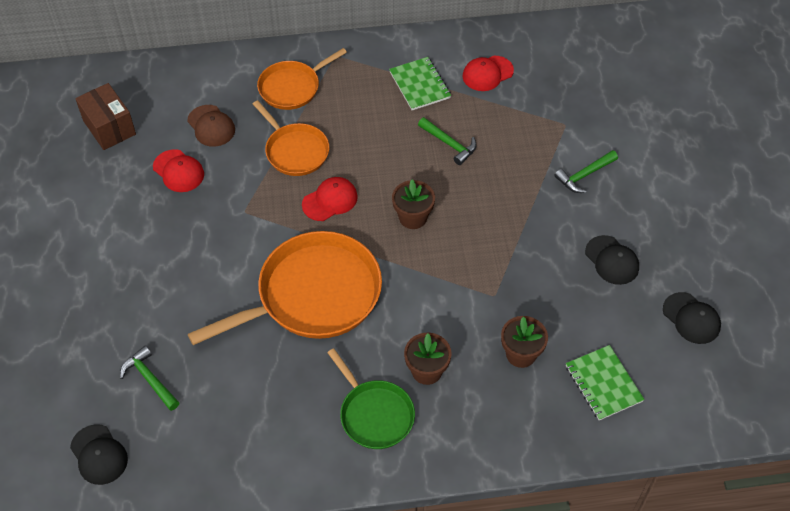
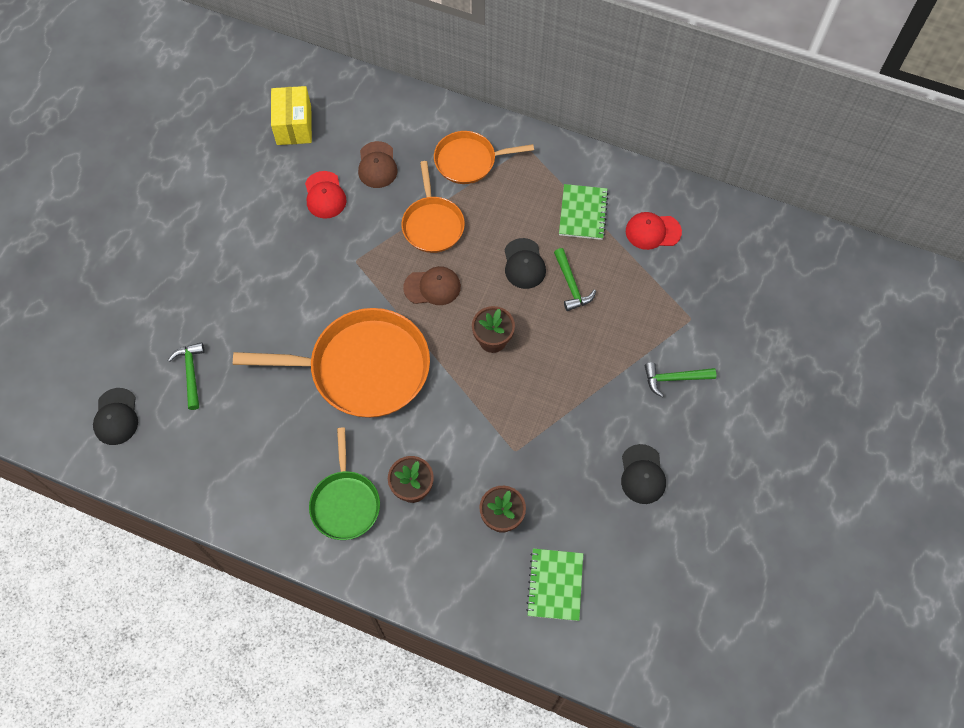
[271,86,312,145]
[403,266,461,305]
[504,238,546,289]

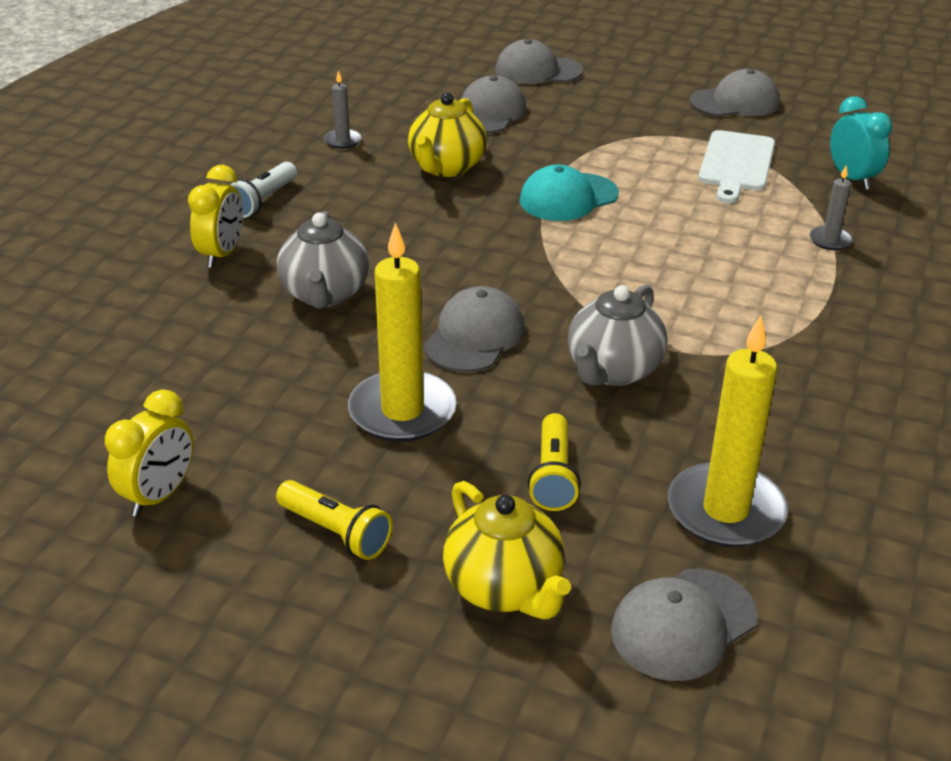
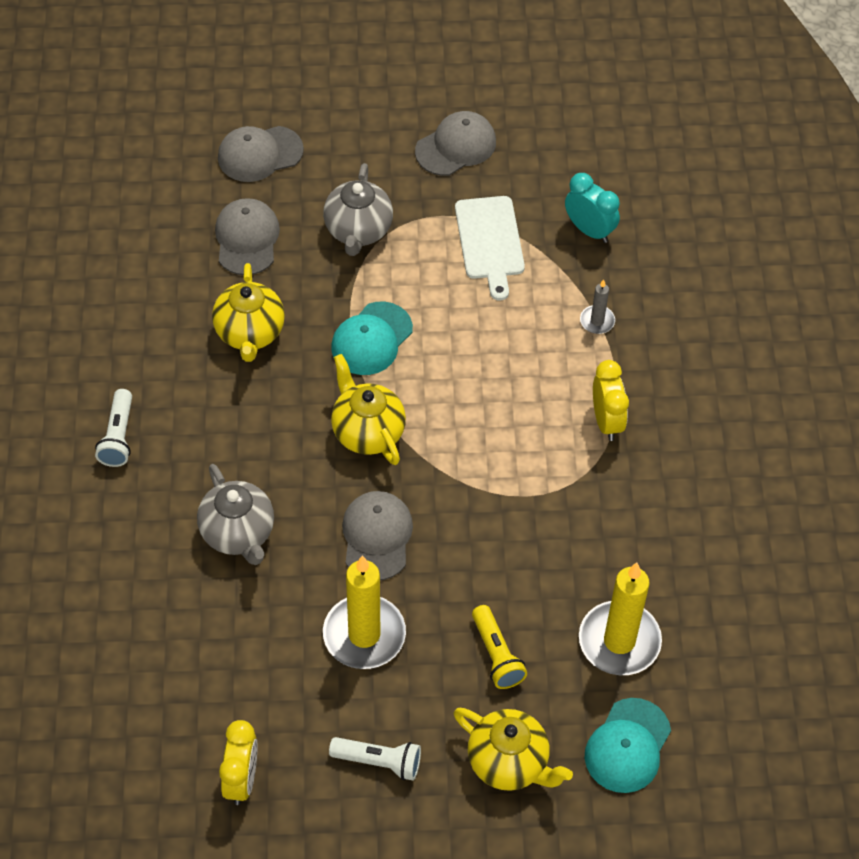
[324,71,361,149] (first image)
[593,360,629,441]
[323,163,393,256]
[329,737,421,781]
[585,698,671,793]
[331,354,406,465]

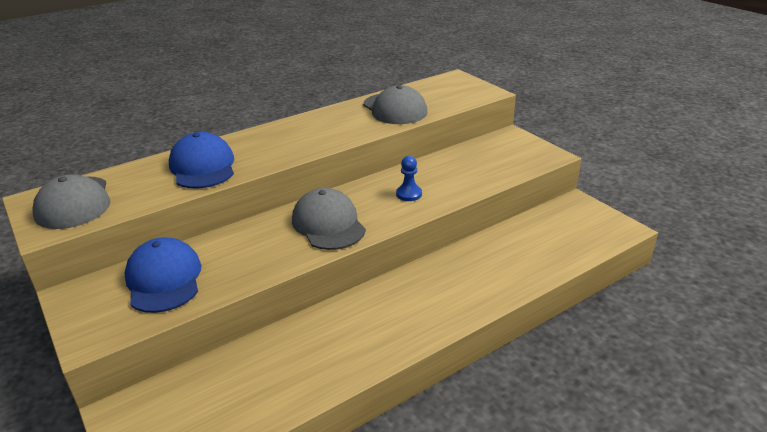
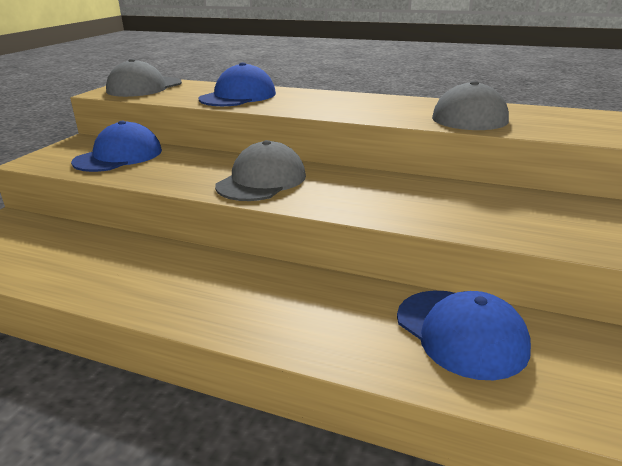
[396,156,422,201] (first image)
[397,290,531,380]

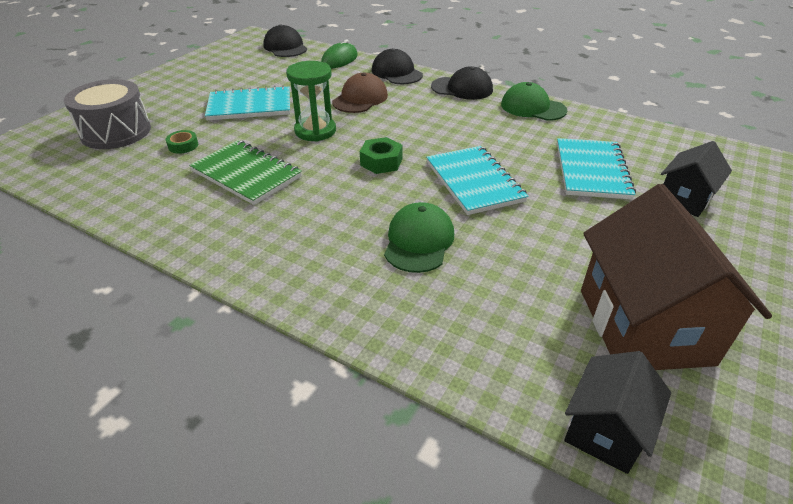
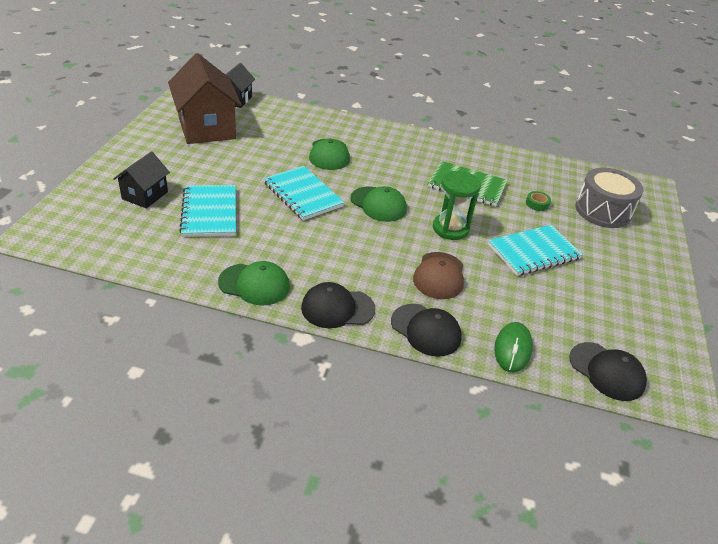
[351,186,407,222]

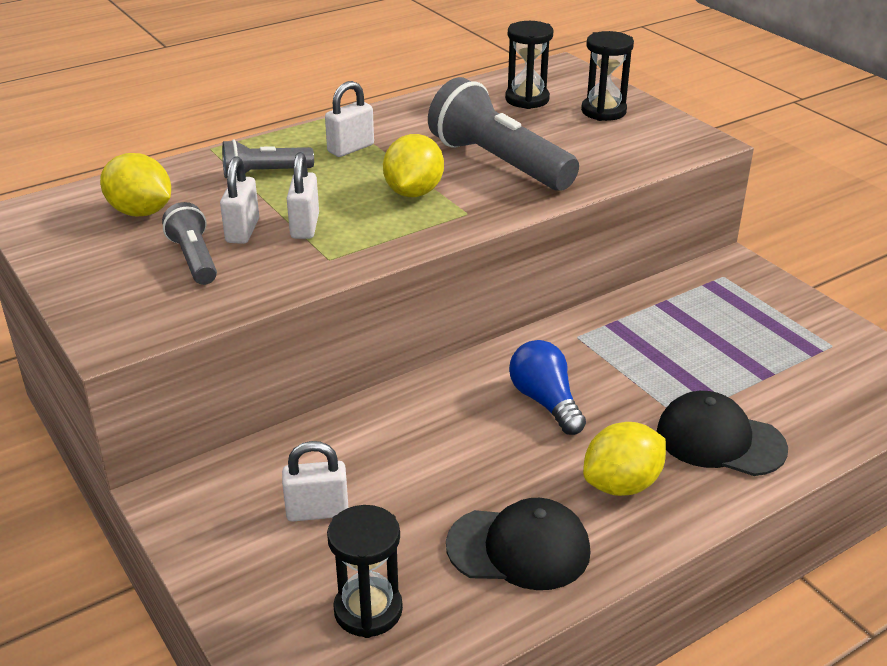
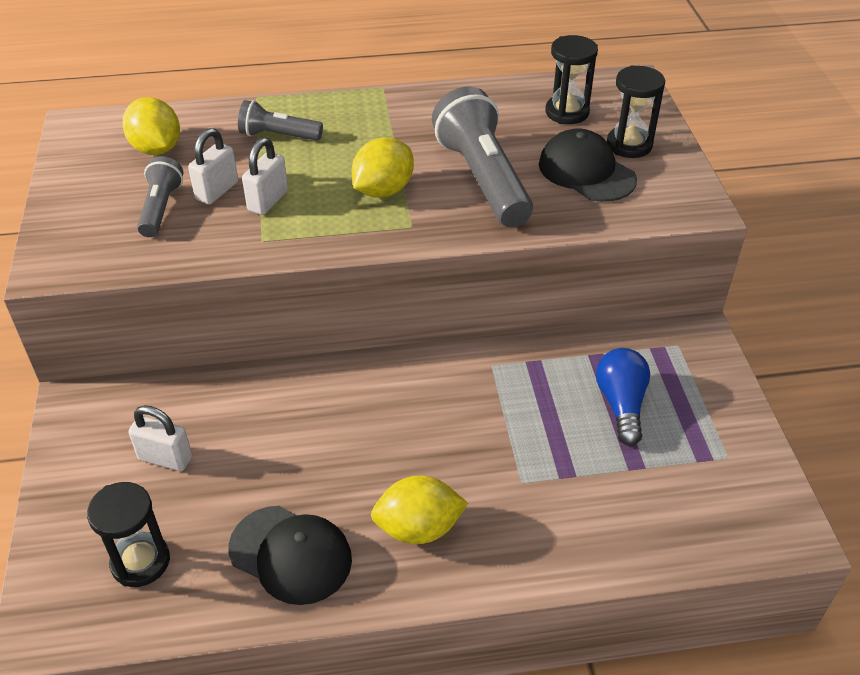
[325,81,374,157] (first image)
[596,348,650,446]
[539,128,637,202]

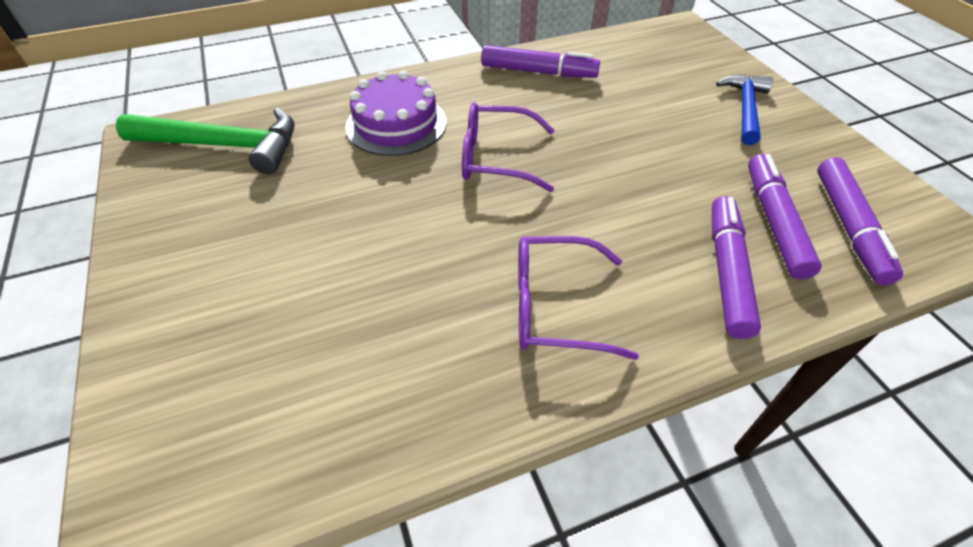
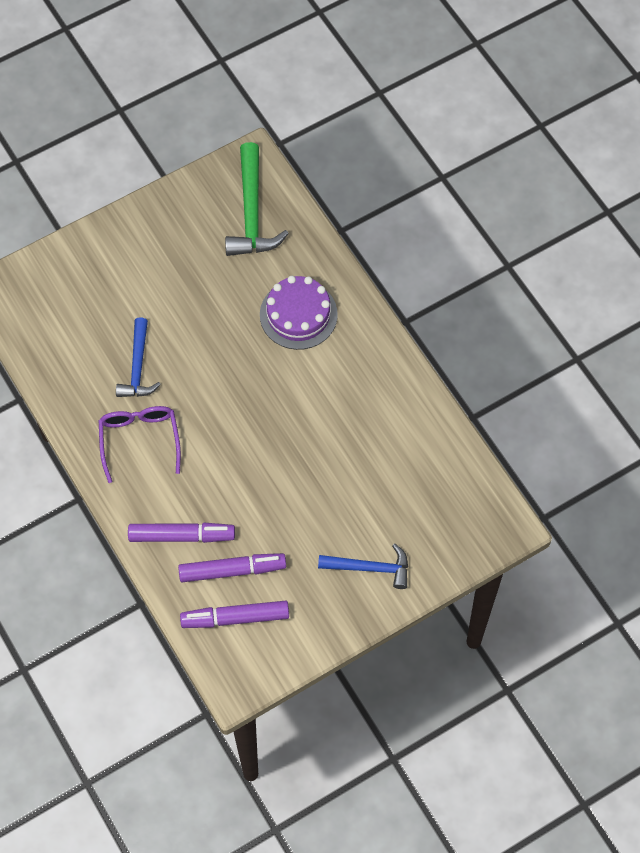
[481,45,600,78] (first image)
[462,102,555,192] (first image)
[116,318,161,397]

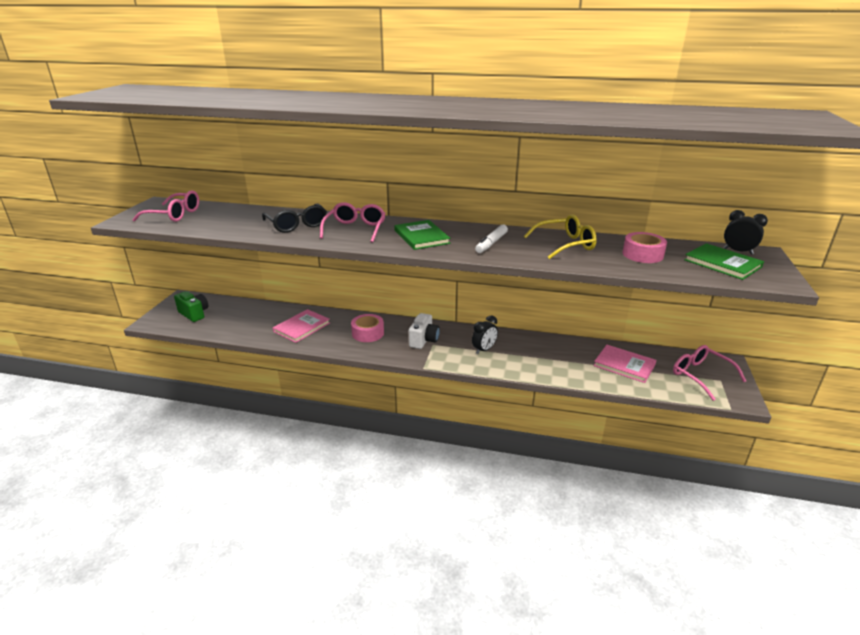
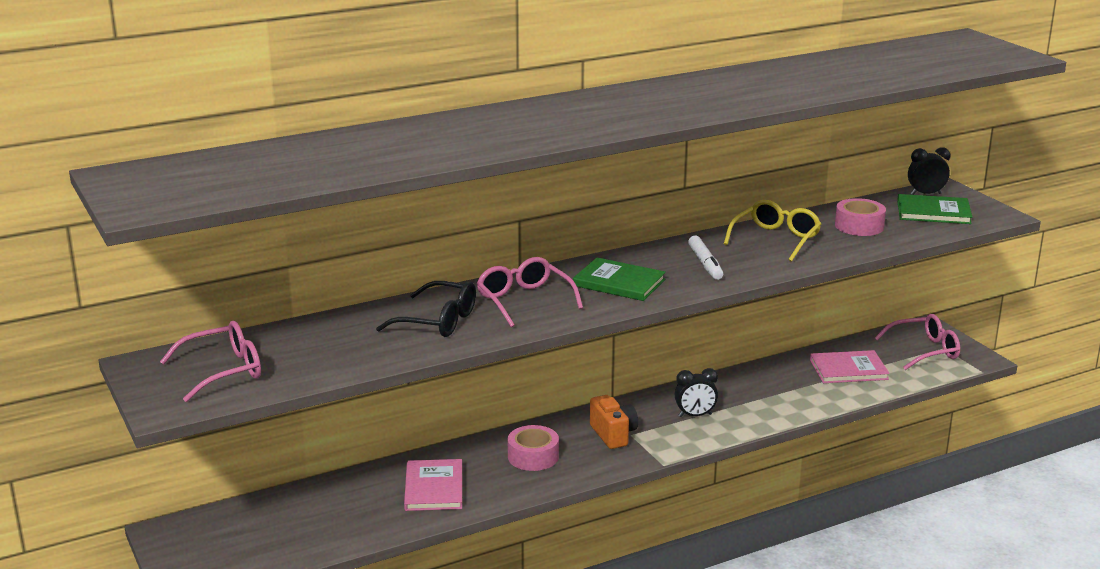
[174,291,208,322] (first image)
[590,395,638,449]
[675,368,718,417]
[875,314,960,370]

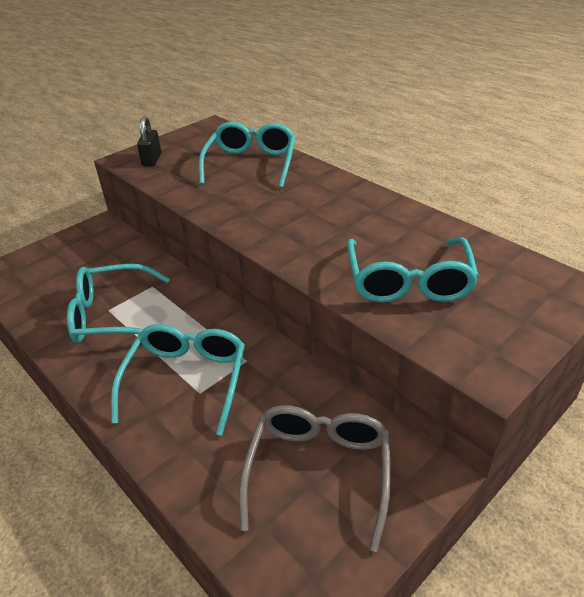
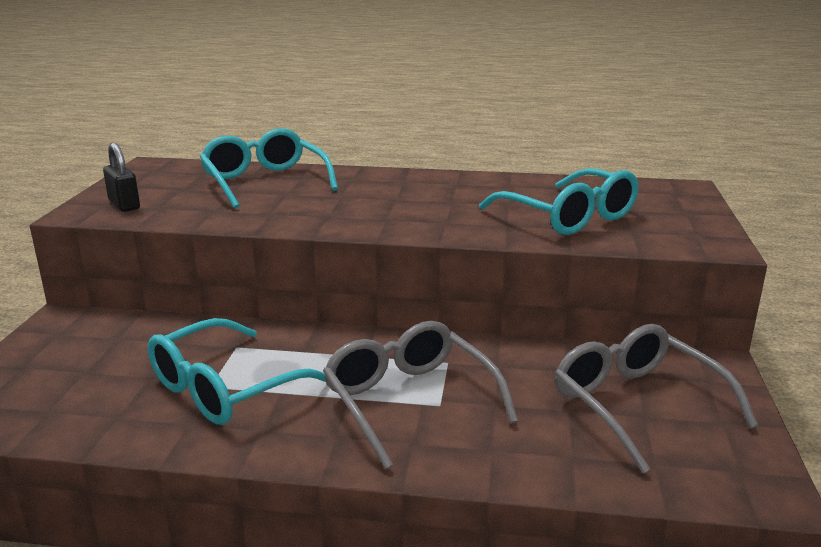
[323,321,518,469]

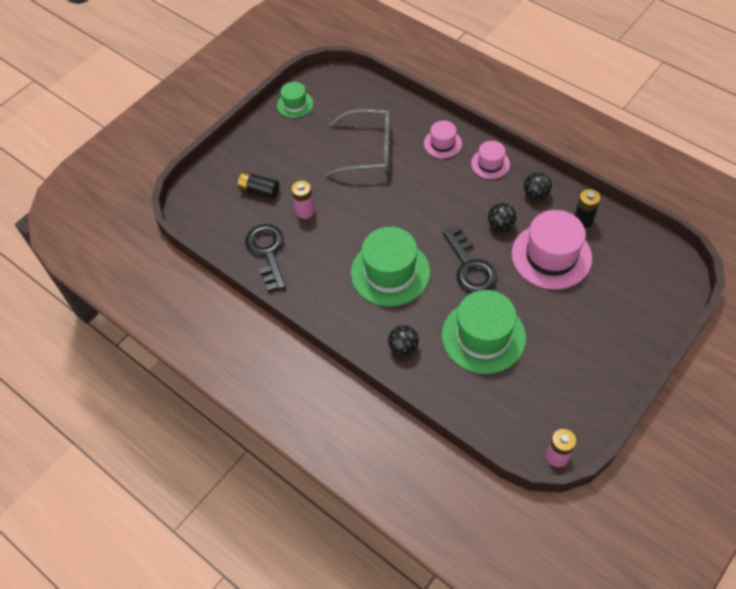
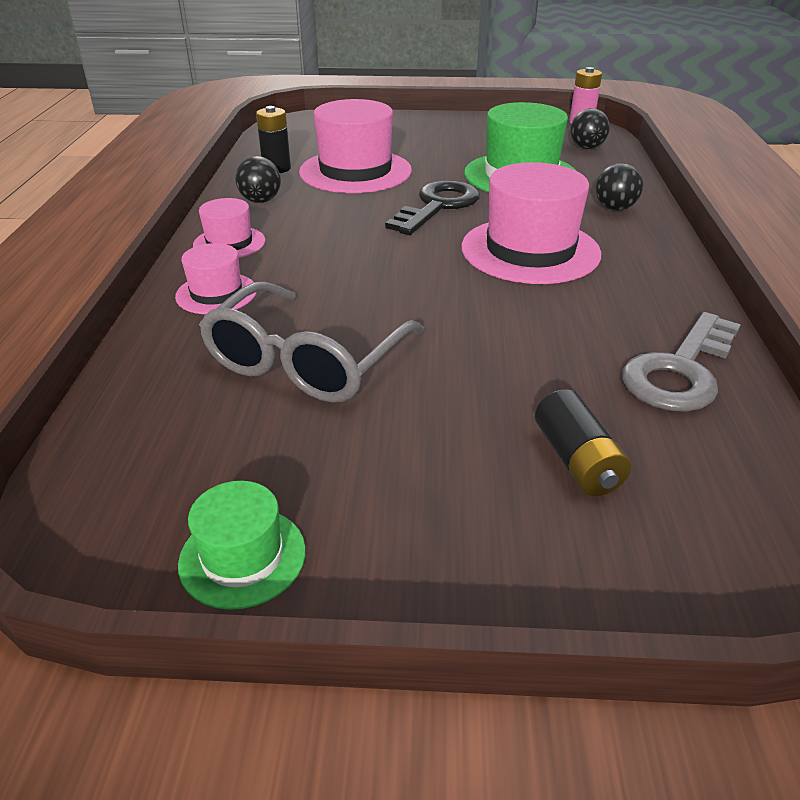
[199,282,425,403]
[291,180,315,219] (first image)
[570,108,610,149]
[622,312,741,412]
[461,162,601,284]

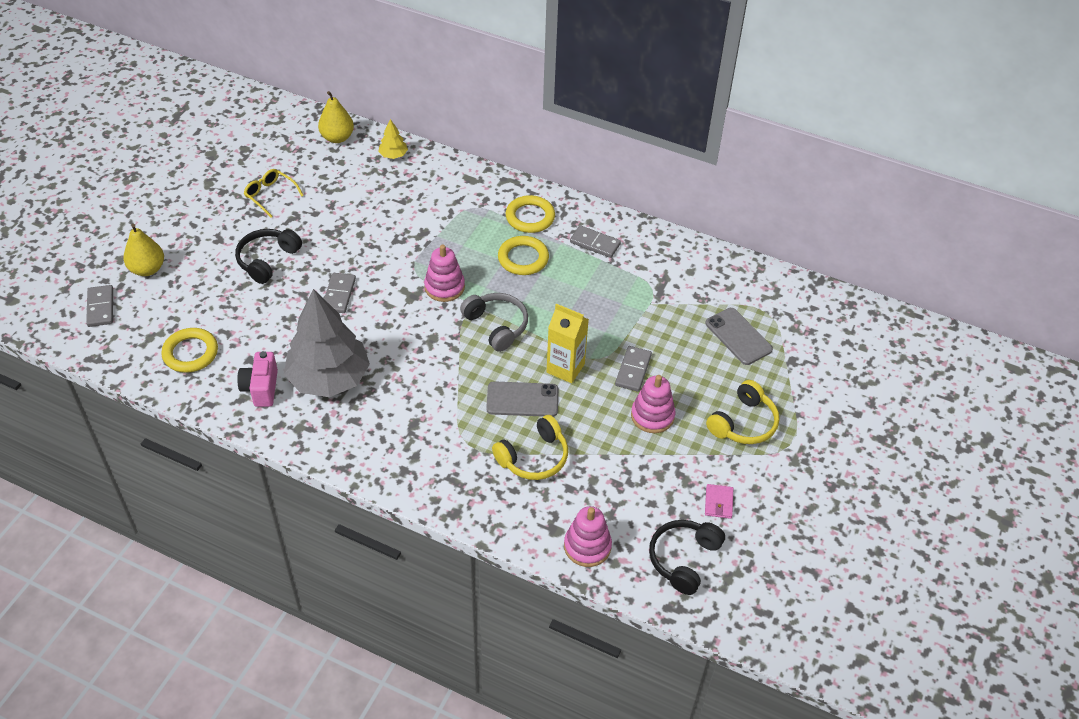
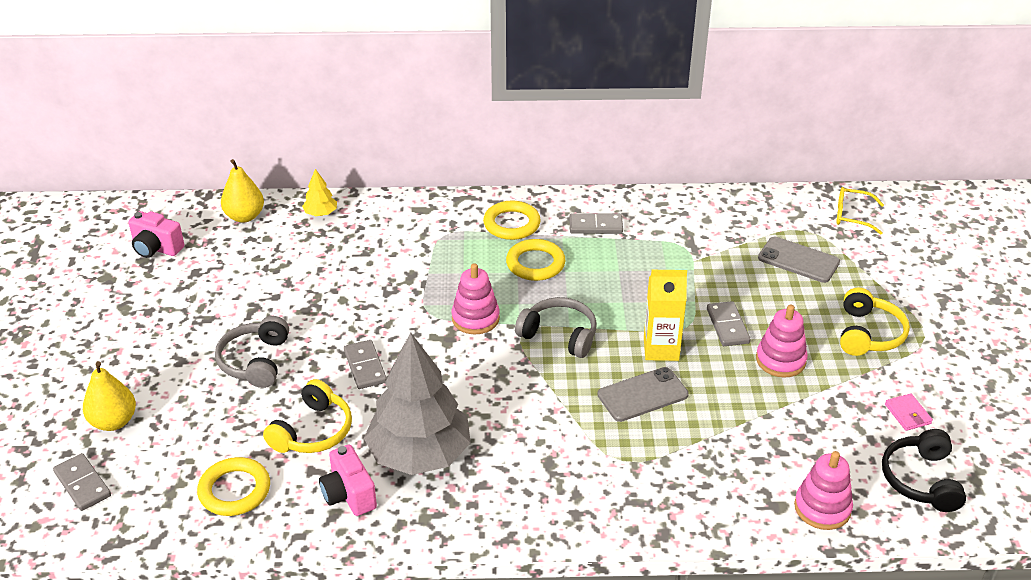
[836,187,884,235]
[215,316,289,388]
[263,379,352,453]
[128,211,184,258]

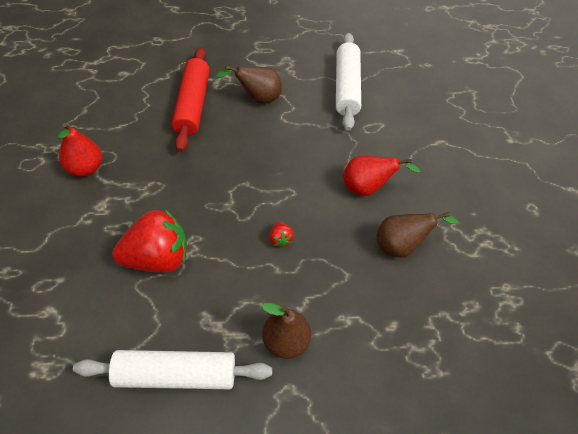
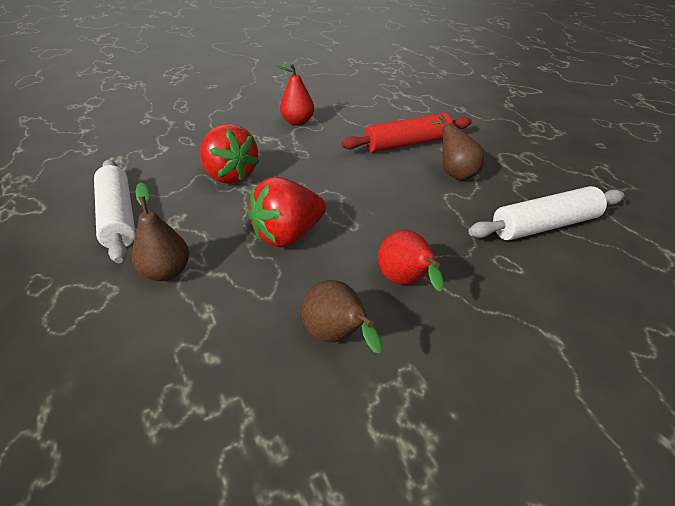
[248,177,326,247]

